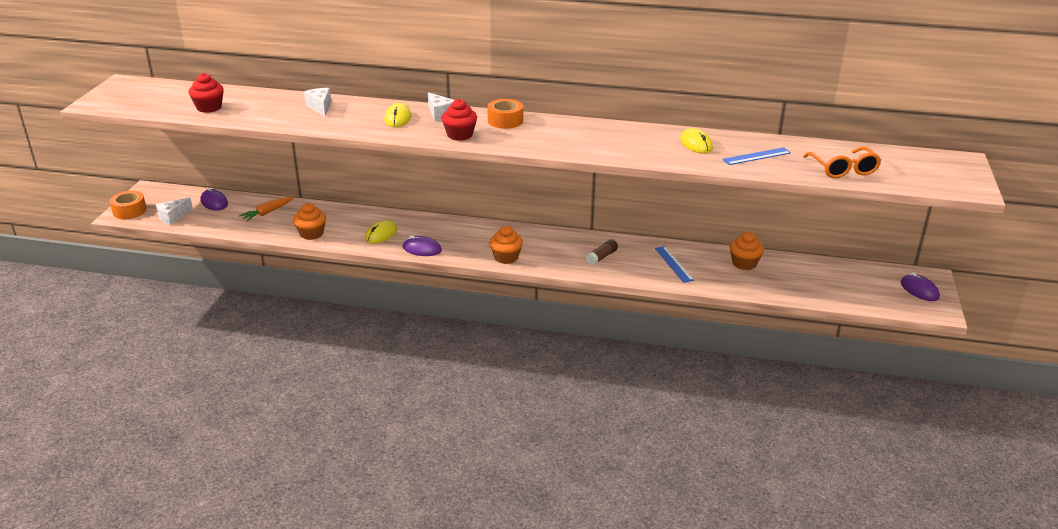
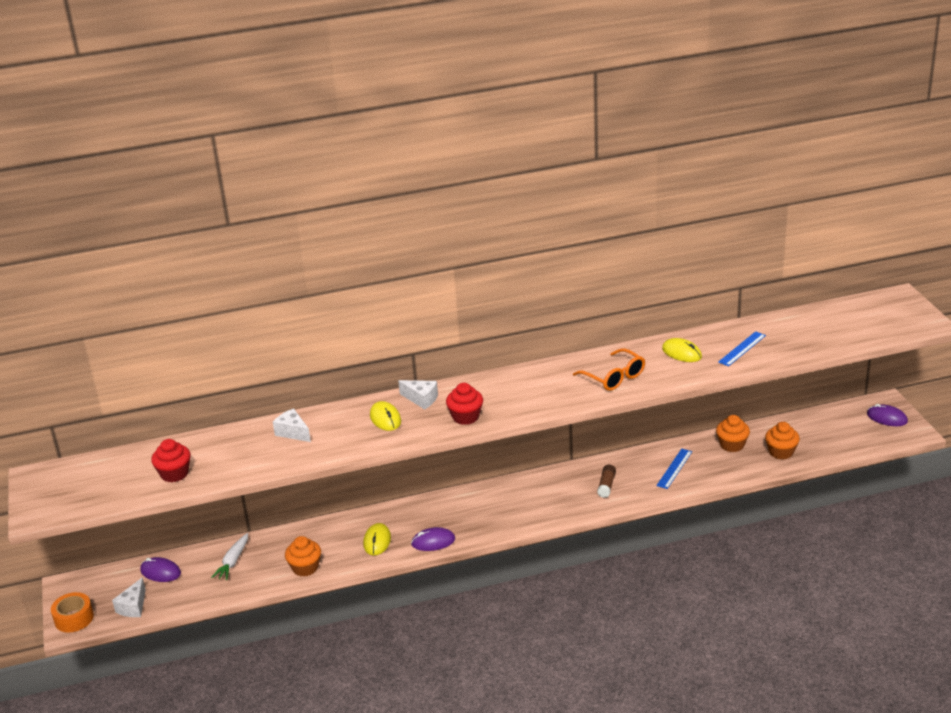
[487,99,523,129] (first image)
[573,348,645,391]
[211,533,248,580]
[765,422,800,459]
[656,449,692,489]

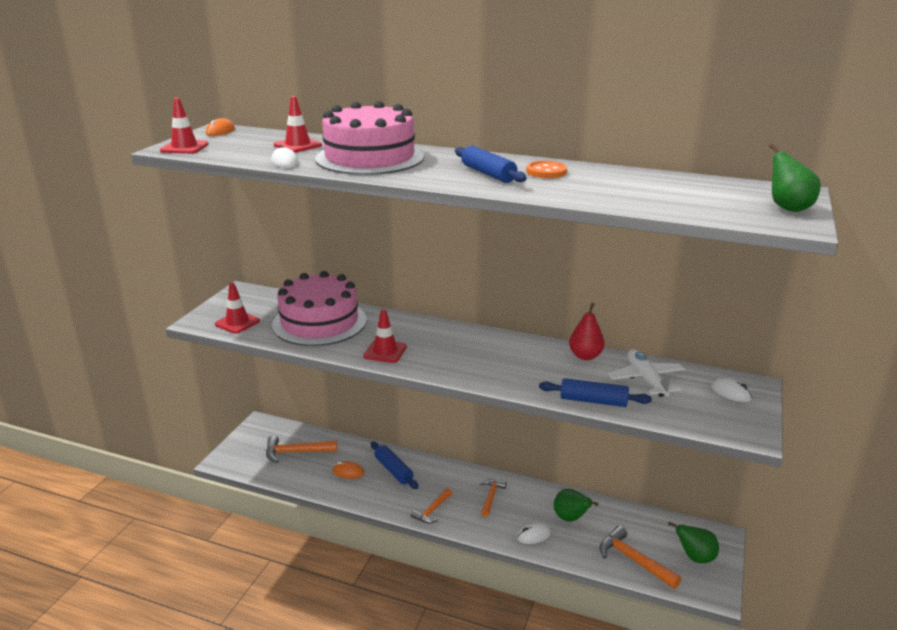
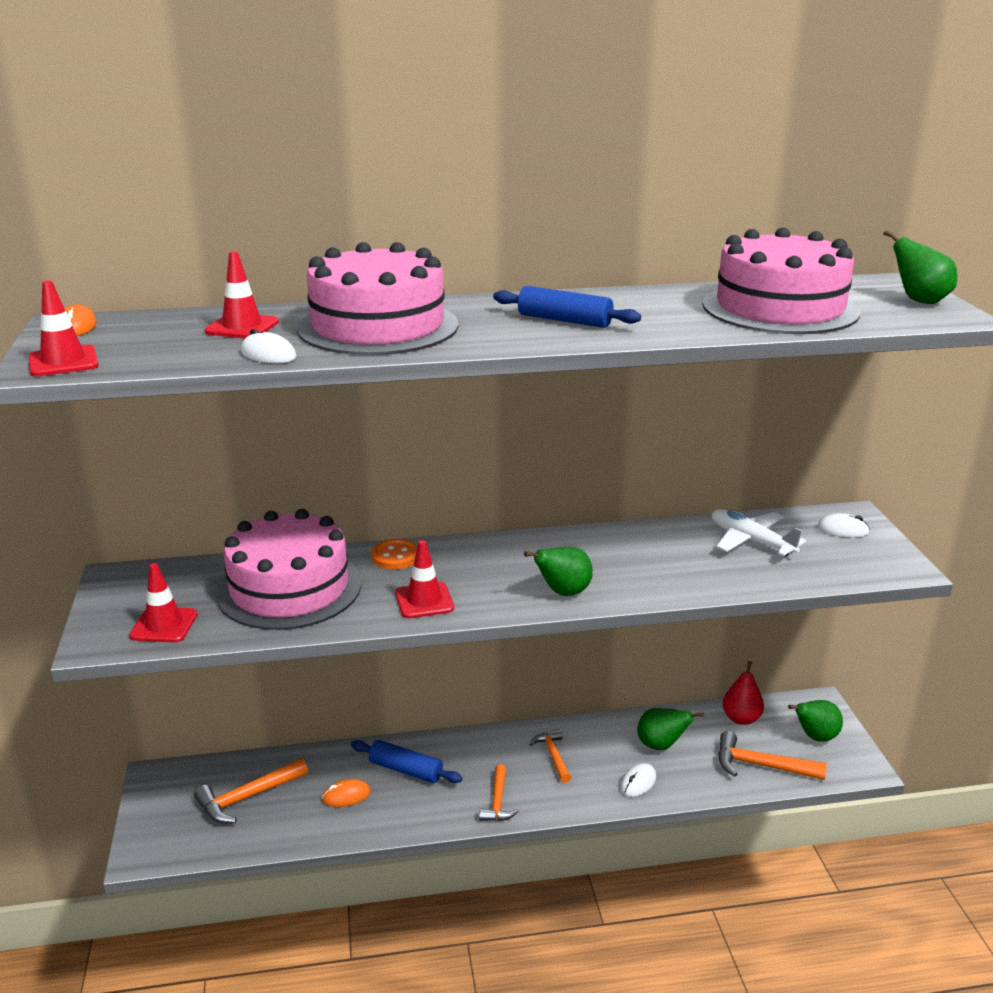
[371,539,417,569]
[723,661,764,725]
[539,378,652,407] (first image)
[702,228,860,334]
[524,547,593,596]

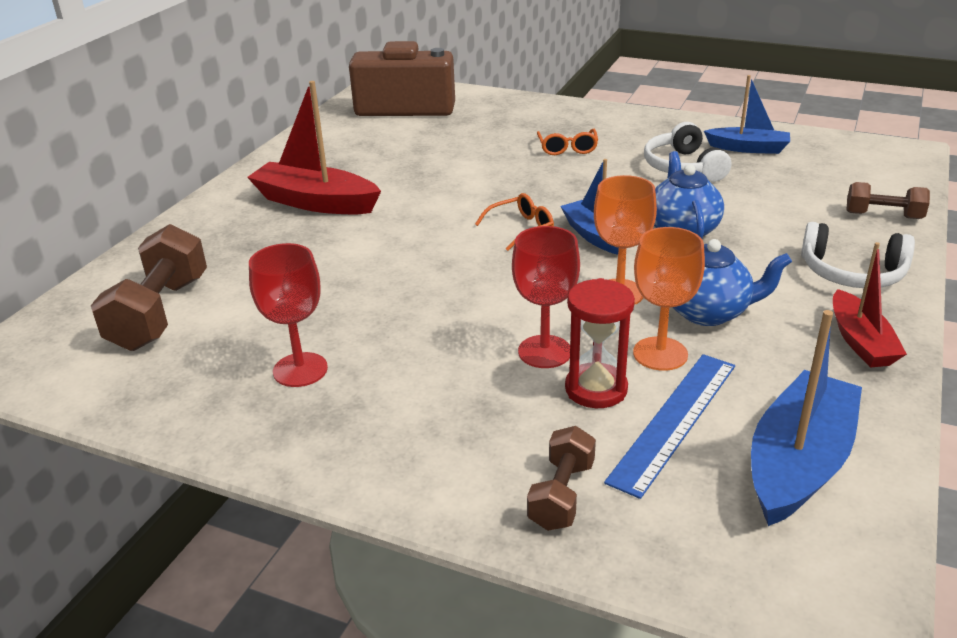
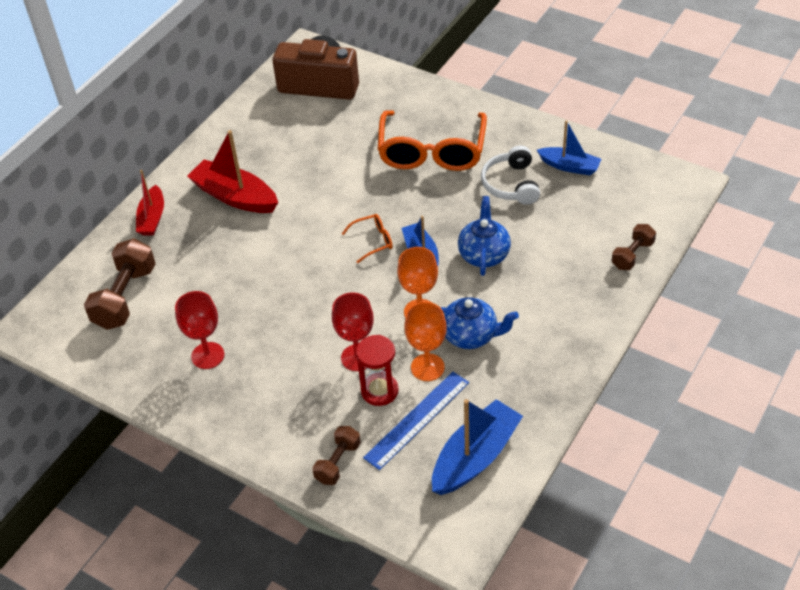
[378,111,487,171]
[612,224,656,270]
[801,222,915,288] (first image)
[136,170,164,235]

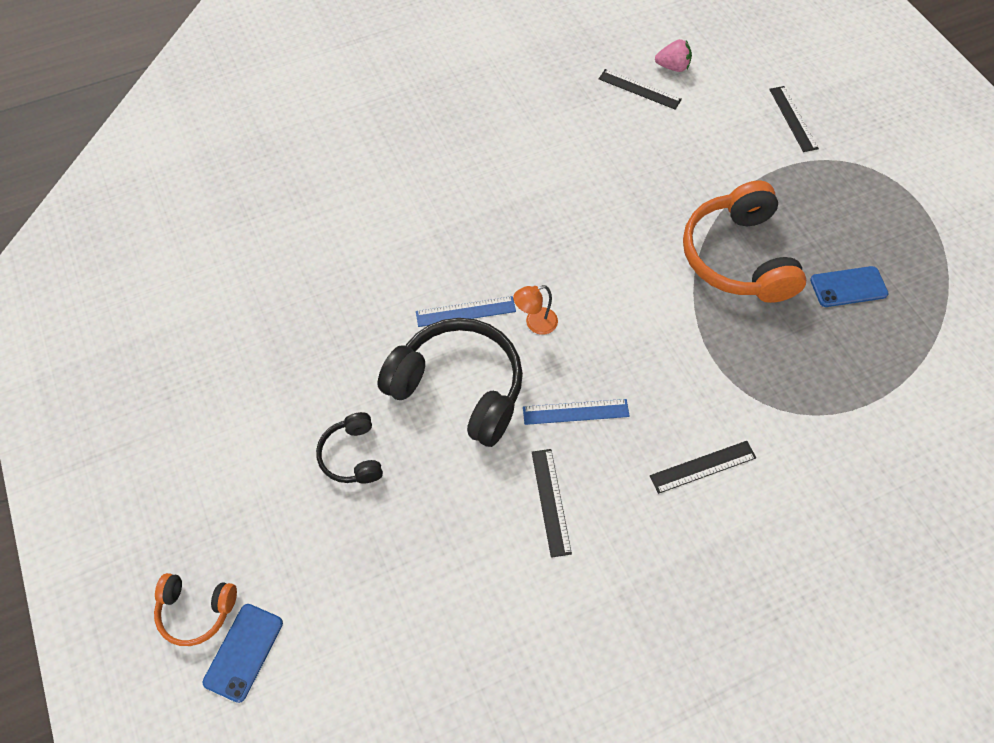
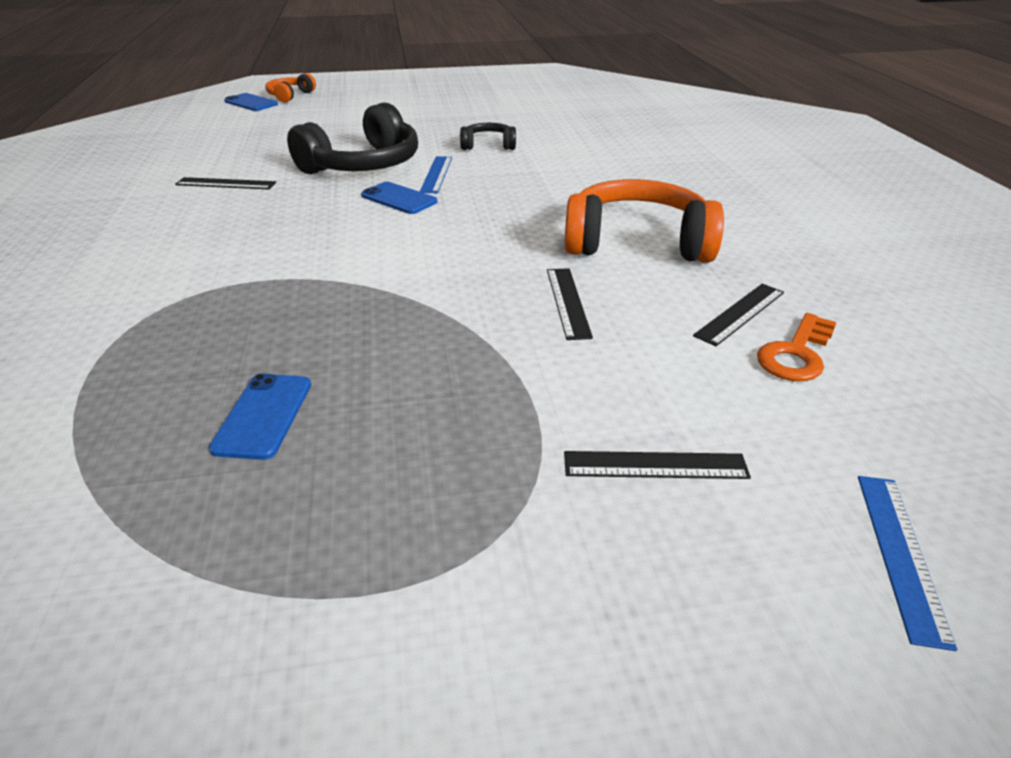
[757,313,837,381]
[564,179,724,263]
[361,182,437,214]
[858,476,957,651]
[460,123,516,150]
[547,268,593,340]

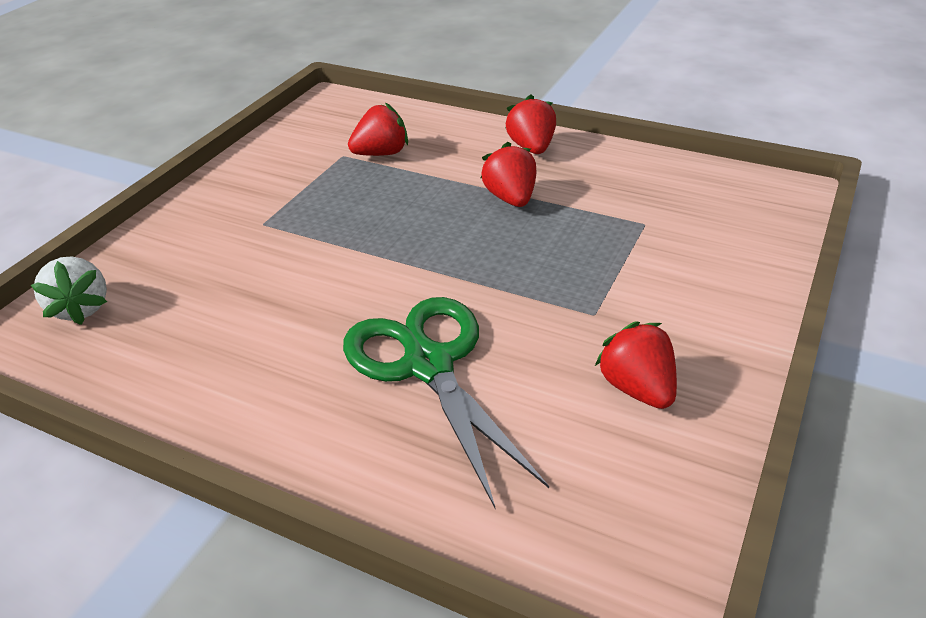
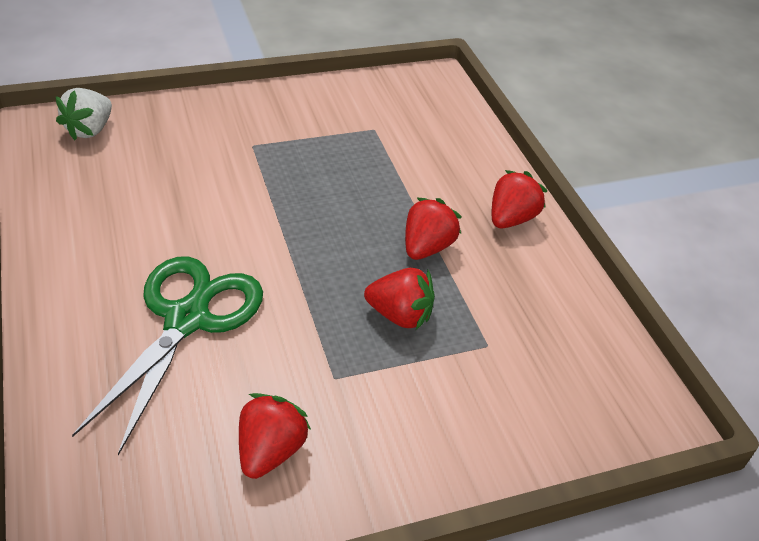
[364,268,435,330]

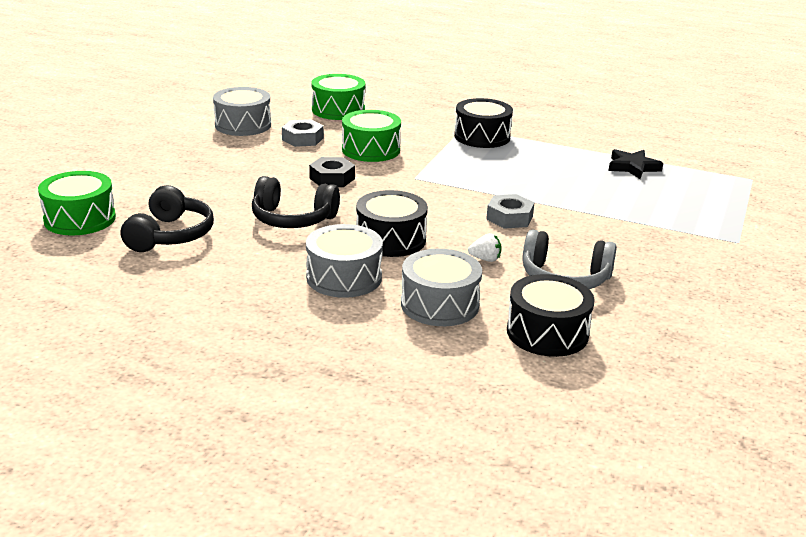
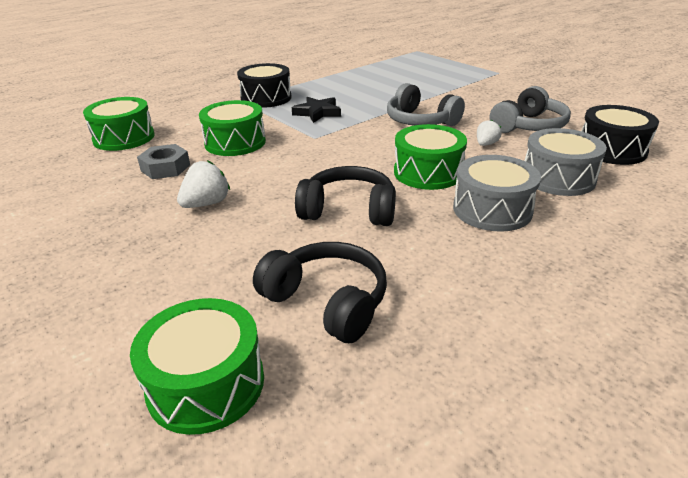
[213,87,271,136] (first image)
[292,97,341,123]
[309,157,355,187] (first image)
[295,166,396,226]
[394,124,467,190]
[387,83,465,126]
[177,160,230,208]

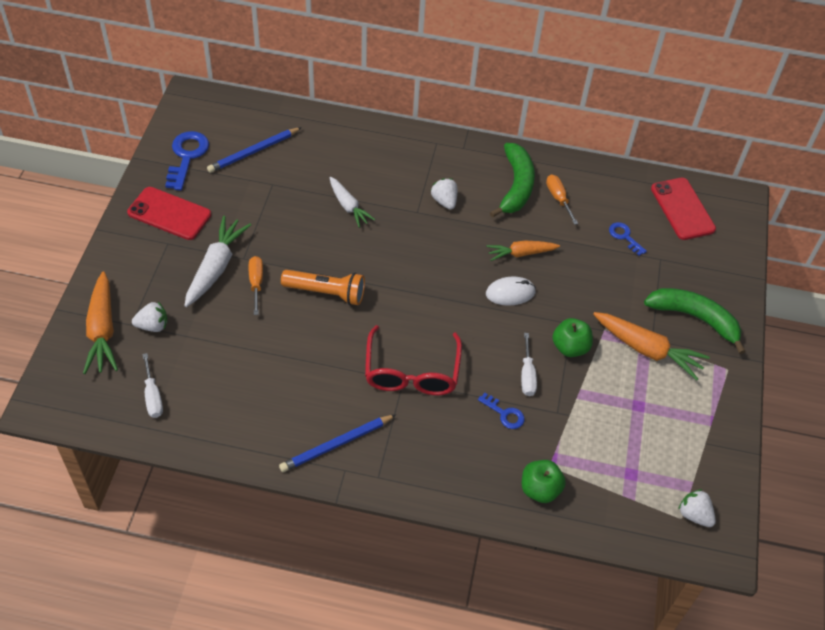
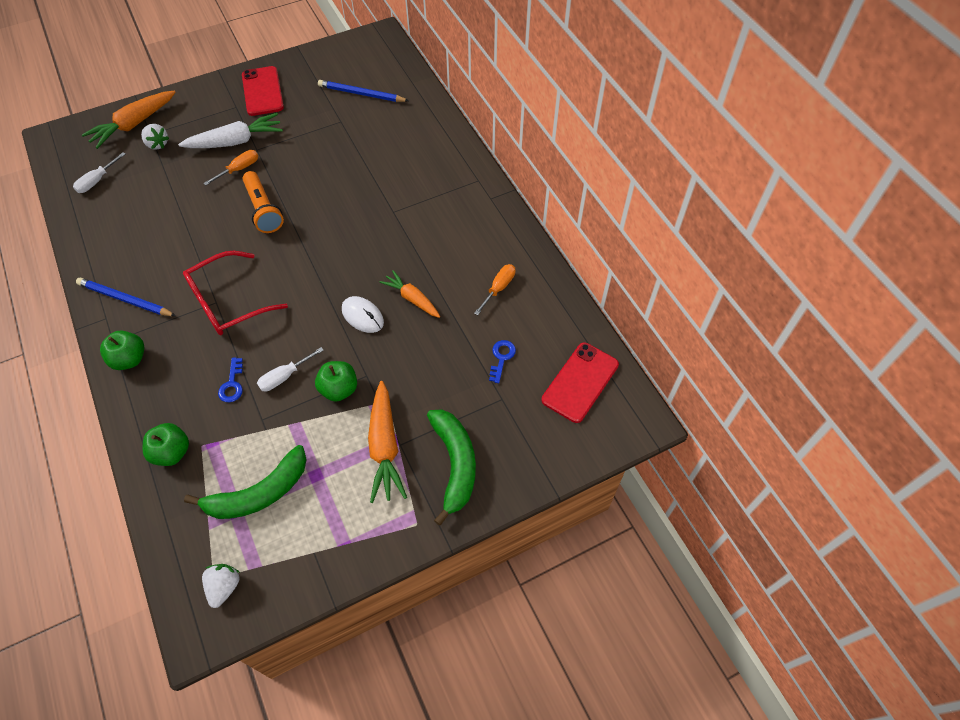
[165,131,209,191] (first image)
[184,445,307,519]
[329,177,375,228] (first image)
[431,178,457,210] (first image)
[100,331,144,370]

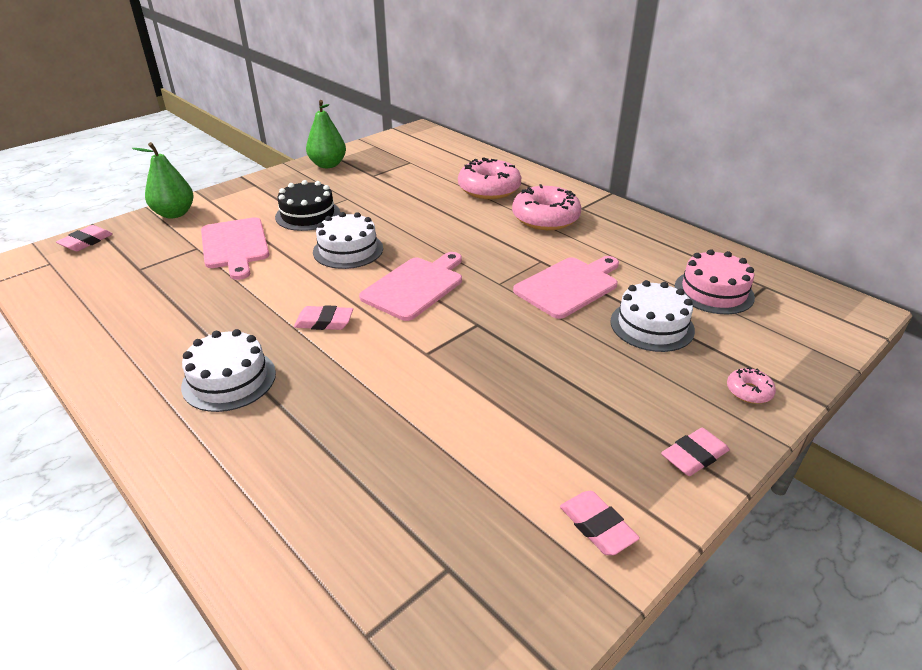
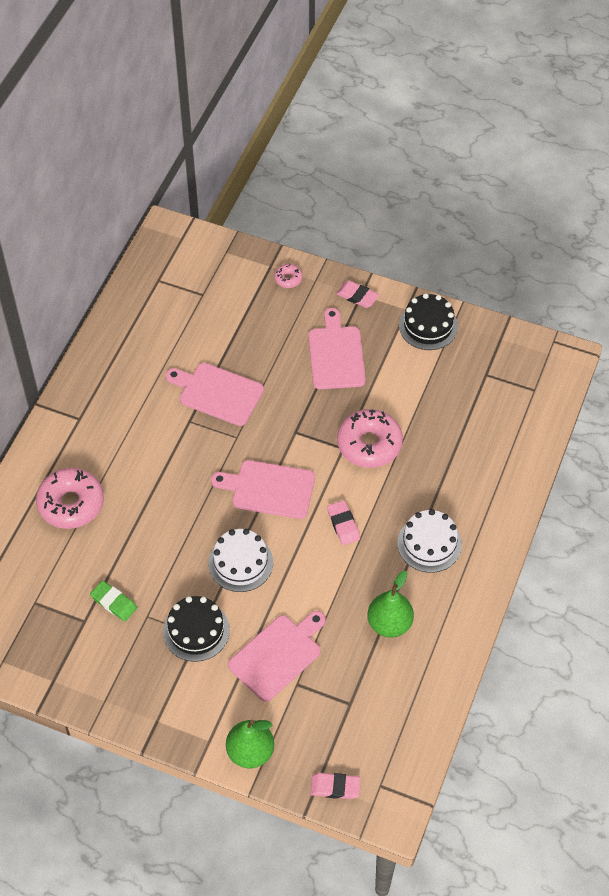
[367,571,414,638]
[337,409,403,468]
[675,249,755,314] (first image)
[610,280,695,352] (first image)
[399,293,458,350]
[308,308,366,389]
[90,580,137,621]

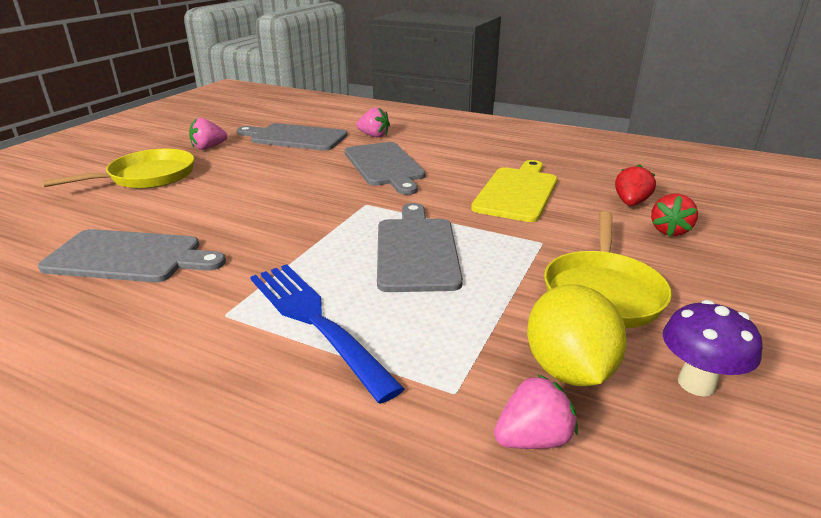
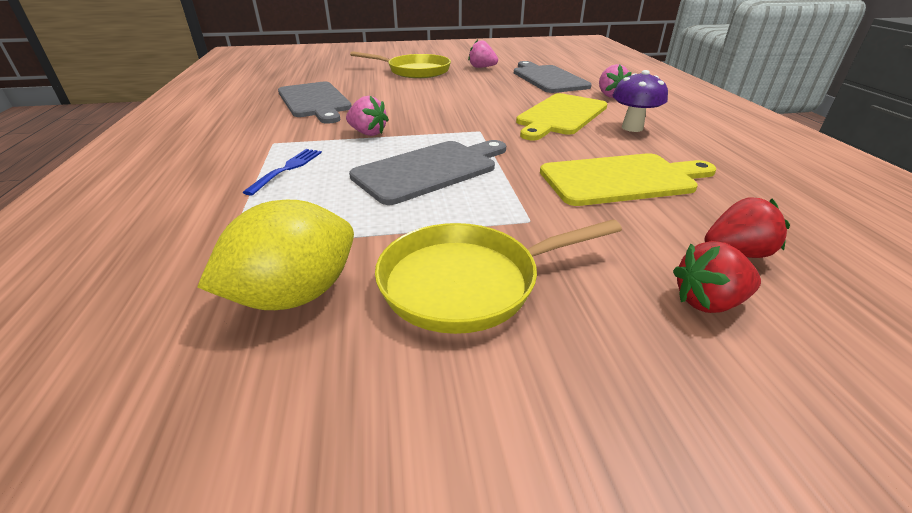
[516,93,607,140]
[242,149,322,196]
[613,70,668,132]
[346,96,389,136]

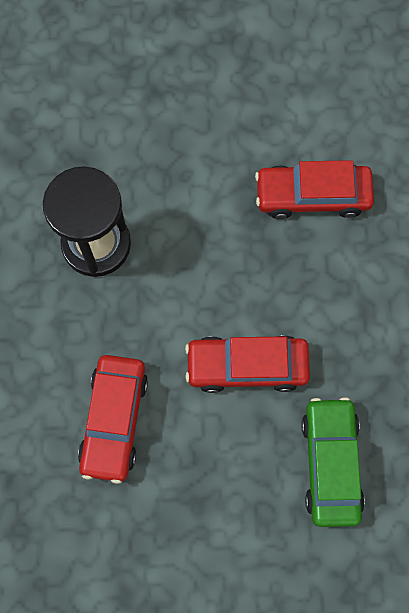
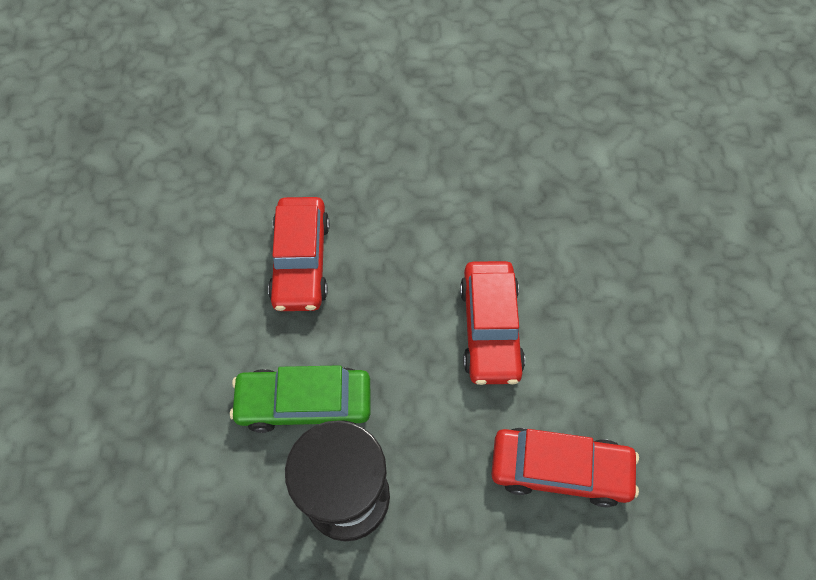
[230,365,370,433]

